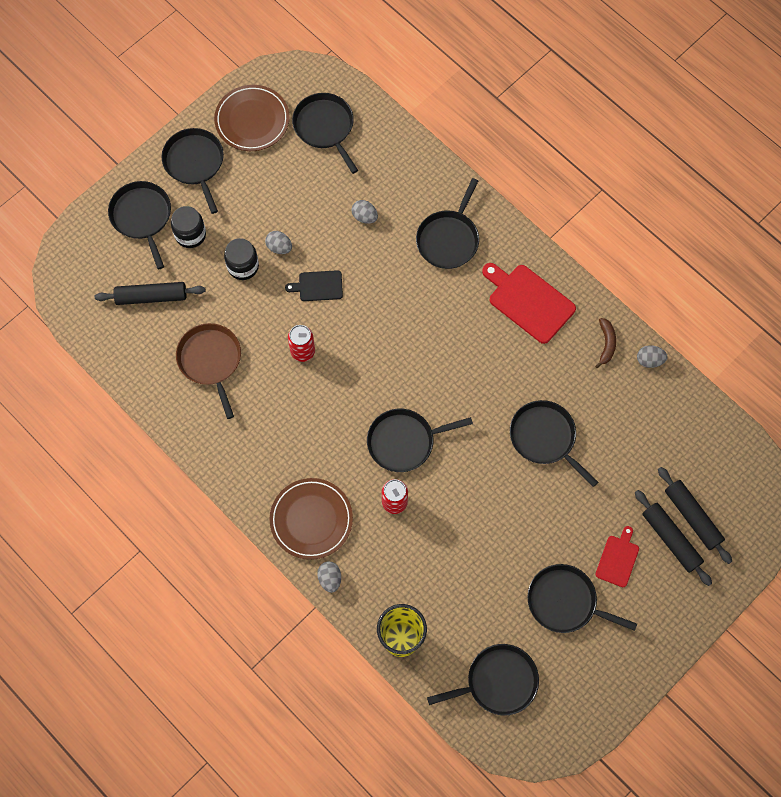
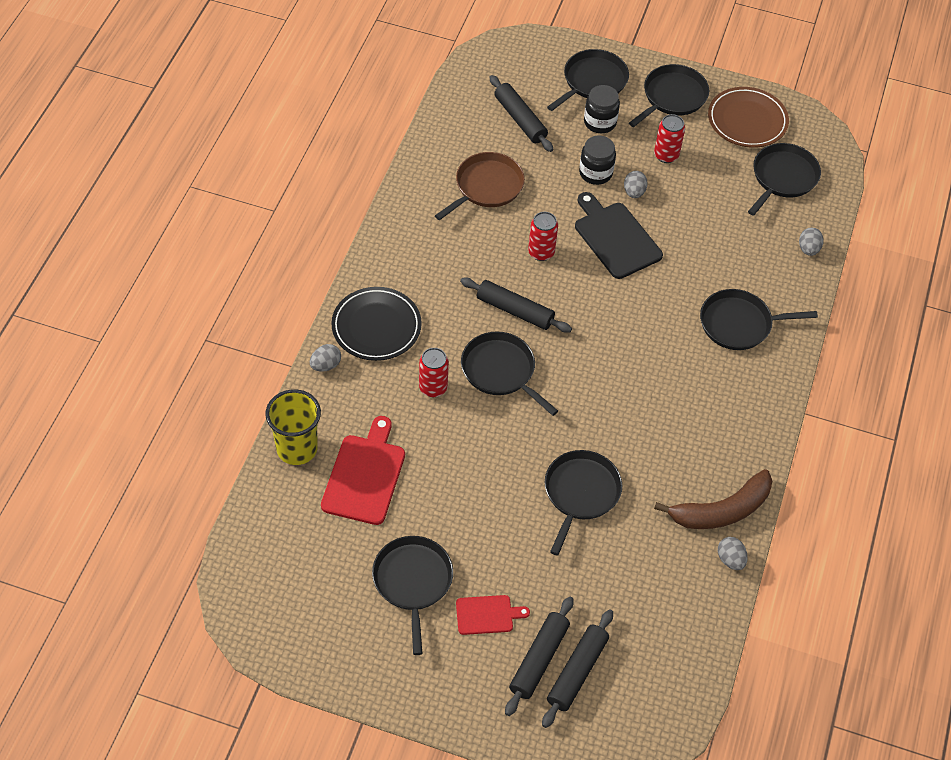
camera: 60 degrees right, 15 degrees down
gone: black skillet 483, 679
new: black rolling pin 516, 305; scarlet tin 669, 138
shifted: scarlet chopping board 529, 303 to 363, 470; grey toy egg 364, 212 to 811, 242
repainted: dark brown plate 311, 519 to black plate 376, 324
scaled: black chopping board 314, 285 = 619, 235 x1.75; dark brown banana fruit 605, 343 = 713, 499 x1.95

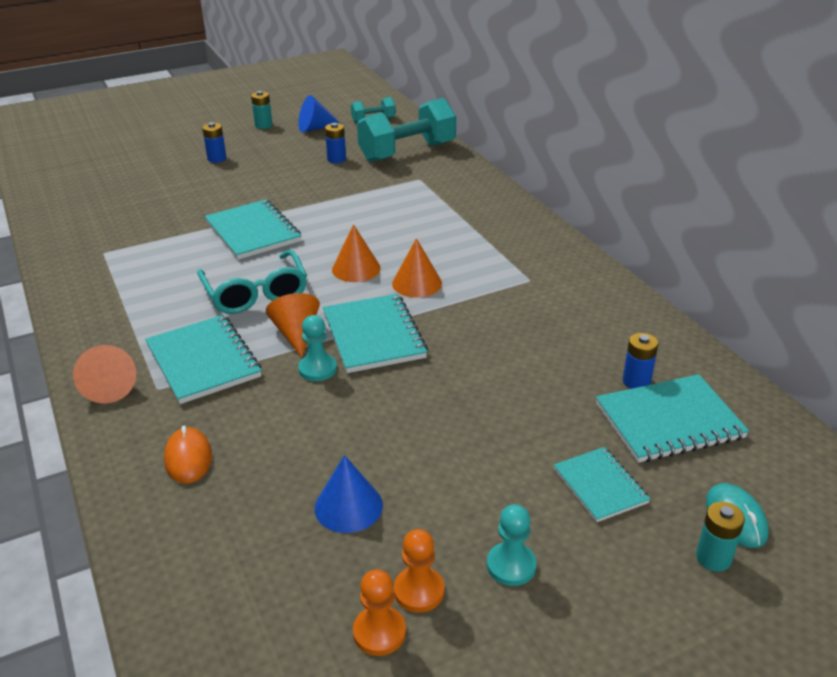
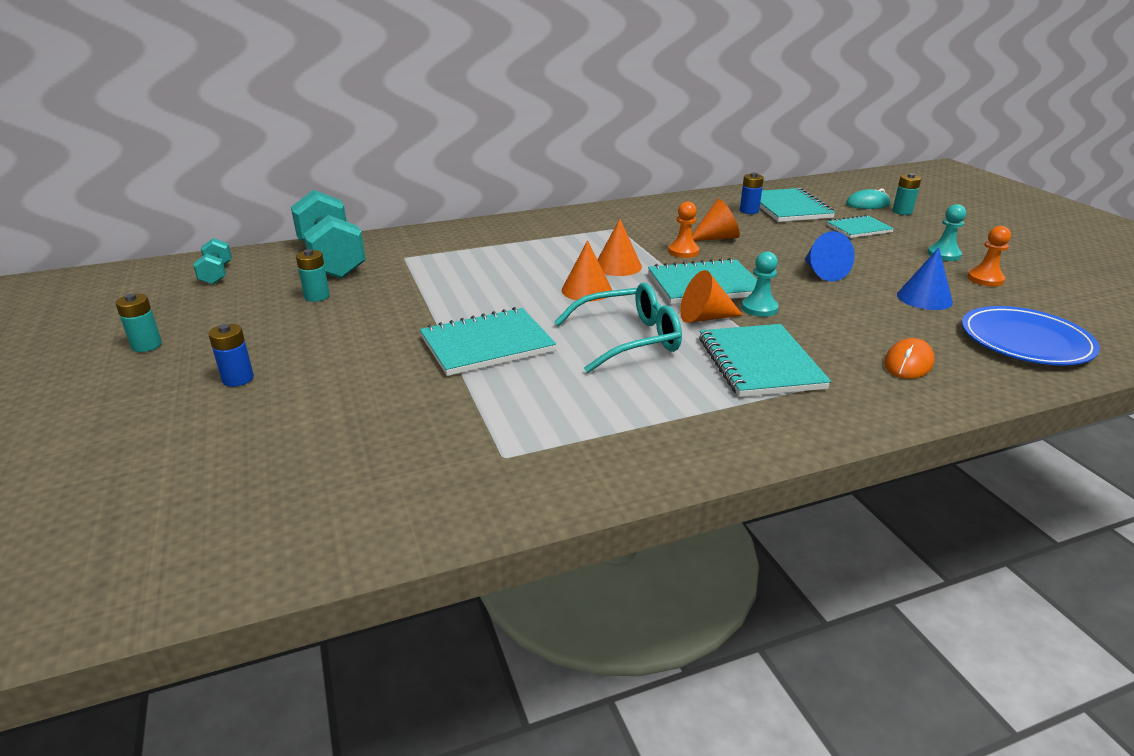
camera: 85 degrees left, 5 degrees down
new: cobalt plate 1031, 336
shifted: orange game pawn 379, 612 to 683, 229; orange cone shape 104, 374 to 716, 220; cobalt cone shape 319, 113 to 829, 256
repainted: cobalt power cell 335, 143 to aqua power cell 313, 275
rotated: aqua exercise book 203, 359 = 765, 360 75 degrees counterclockwise; orange PC mouse 188, 455 = 909, 358 45 degrees counterclockwise

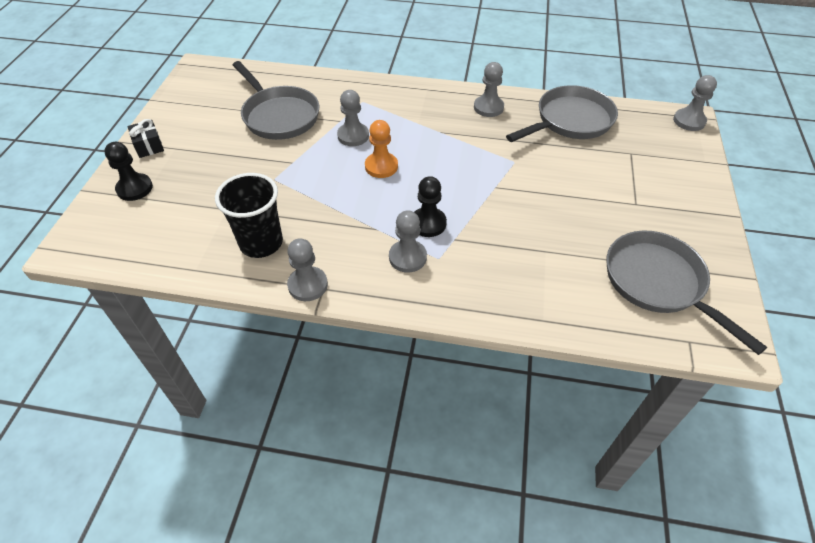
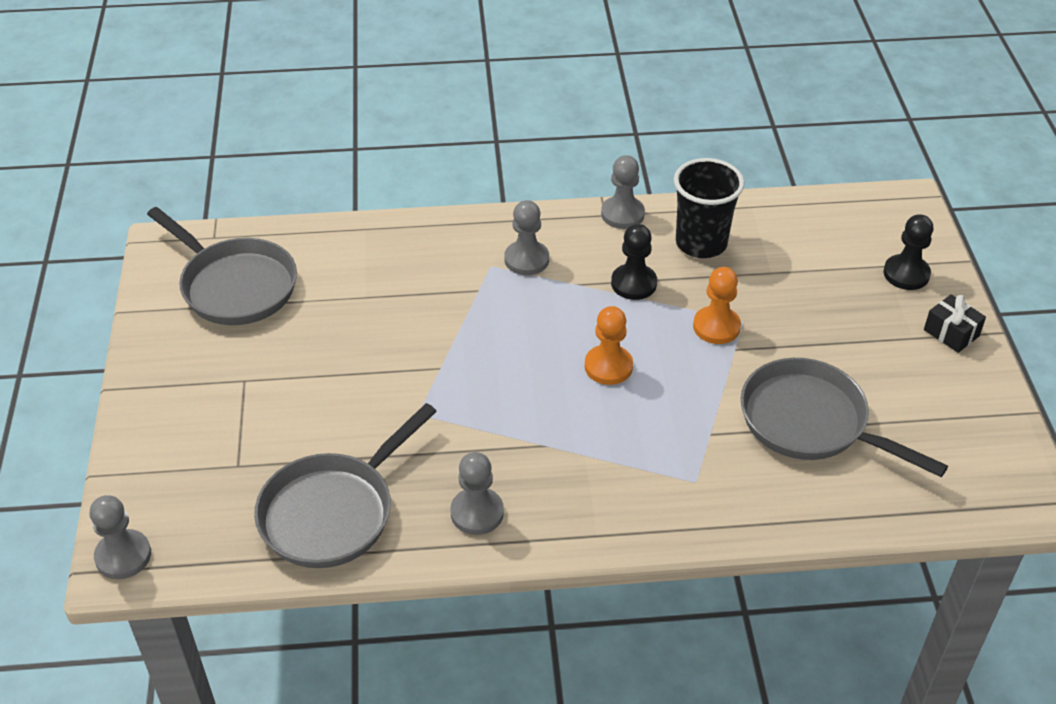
camera: 165 degrees right, 5 degrees down
gone: grey game pawn 353, 118
new: orange game pawn 717, 305
shifted: black game pawn 430, 206 to 634, 262

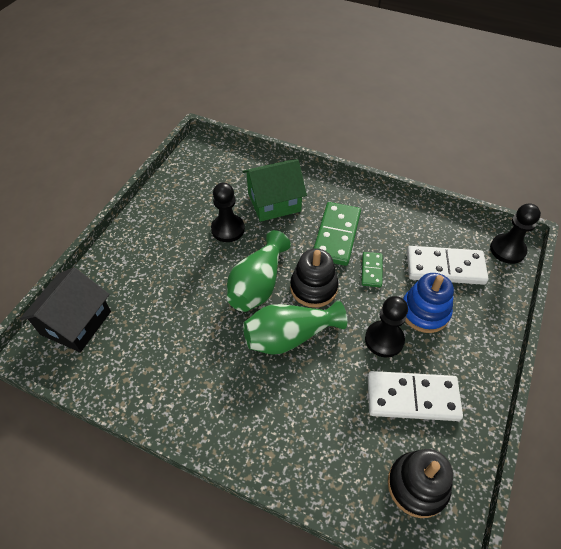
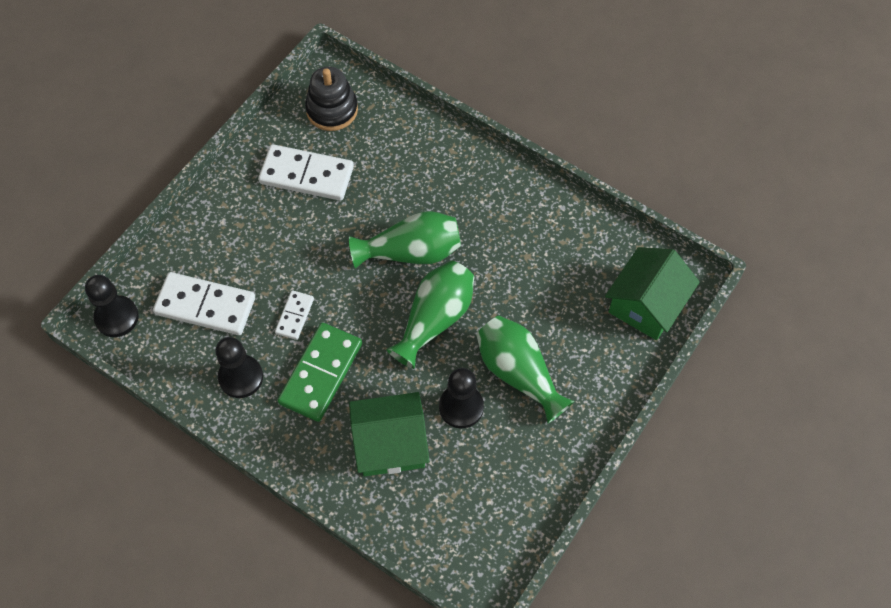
camera: 170 degrees left, 10 degrees up
gone: black stacking toy 314, 278; cobalt stacking toy 428, 303
new: green vase 525, 369
shifted: black game pawn 386, 326 to 239, 367
repainted: green domino tile 372, 269 to snow-white domino tile 294, 315; black house 65, 309 to green house 652, 293

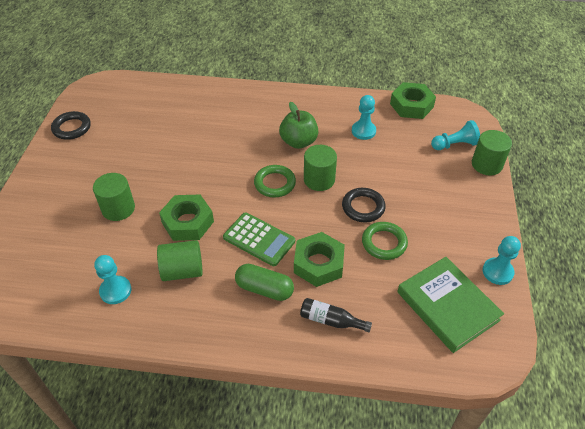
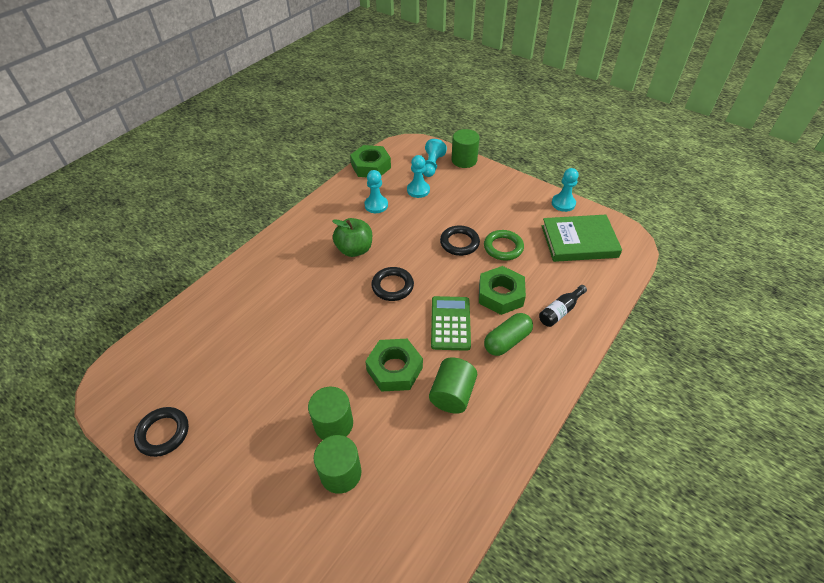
camera: 60 degrees left, 0 degrees up
shifted: green cylinder 320, 168 to 338, 464; aqua game pawn 112, 279 to 418, 176
repainted: green hoop 275, 181 to black hoop 392, 284
rotated: green adding machine 259, 239 = 451, 323 60 degrees counterclockwise

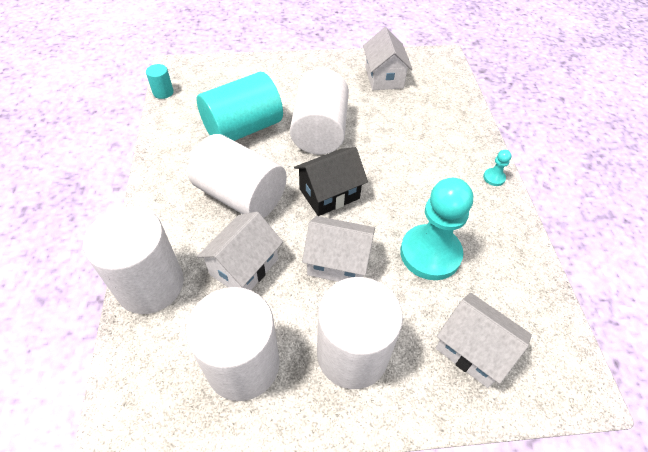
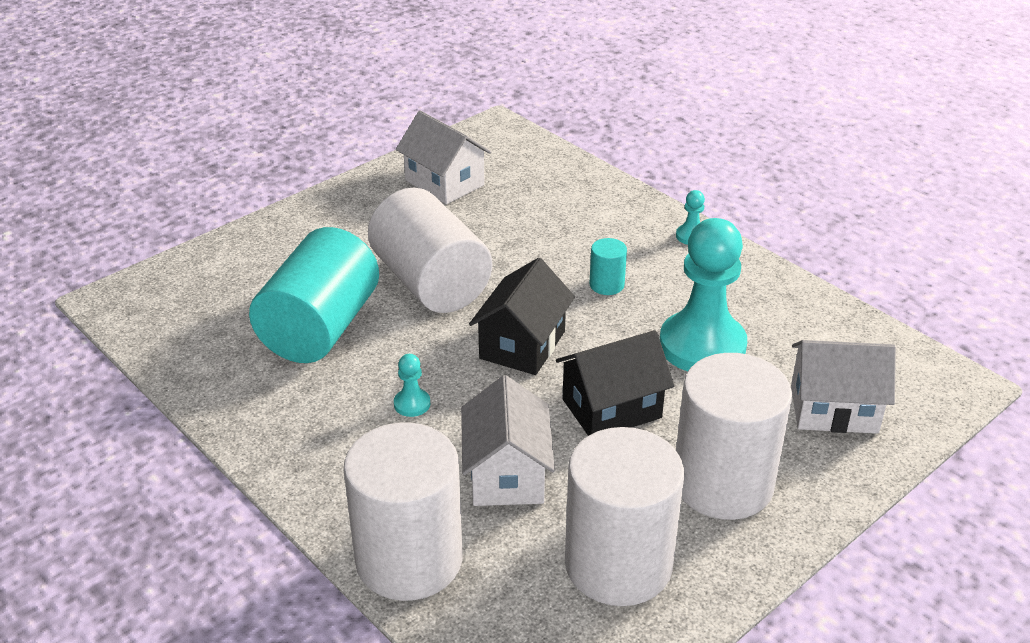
camera: 35 degrees left, 15 degrees down
shifted: aqua cylinder 159, 81 to 608, 266
swapped: snow-white cylinder 237, 176 to aqua game pawn 412, 385
repainted: snow-white house 338, 249 to black house 615, 383

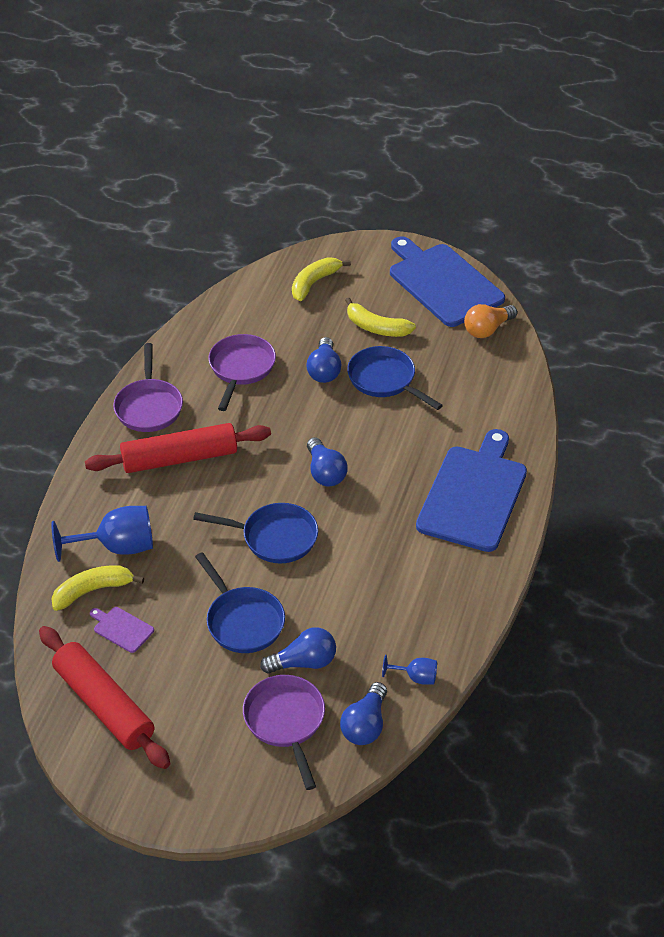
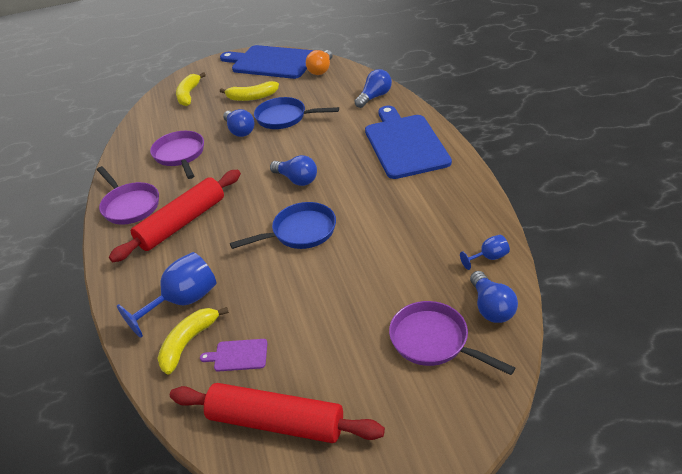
camera: 30 degrees left, 5 degrees down
gone: cobalt skillet 240, 602
shifted: cobalt light bulb 298, 650 to 373, 88

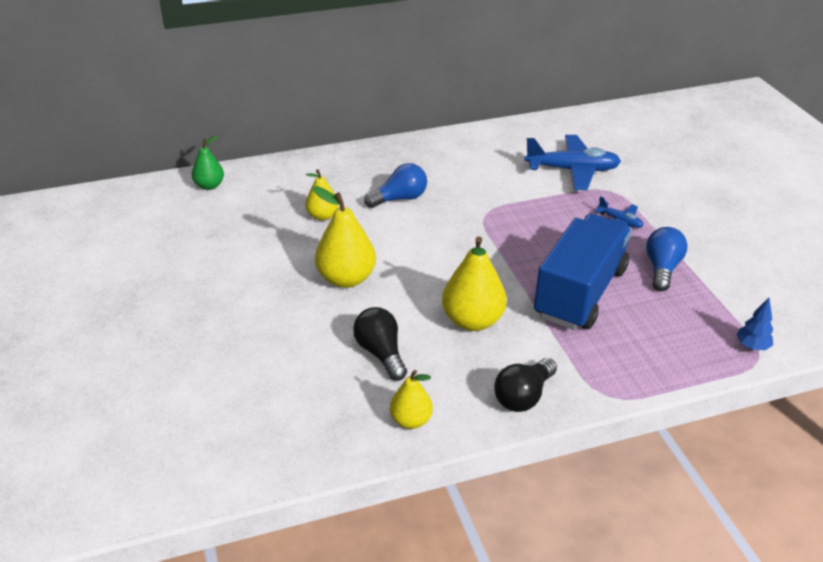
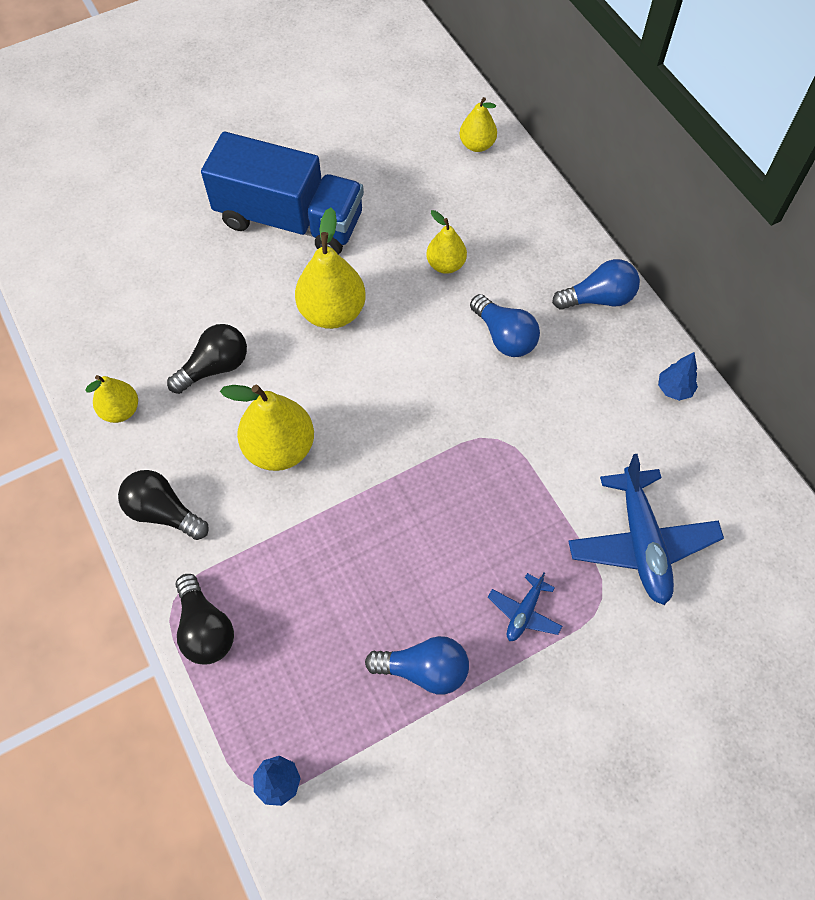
camera: 80 degrees right, 25 degrees up
new: black light bulb 205, 619; cobalt light bulb 596, 284; cobalt tree 678, 376
shifted: cobalt lorry 583, 272 to 282, 192
repainted: green toy pear 208, 162 to bright yellow toy pear 478, 124

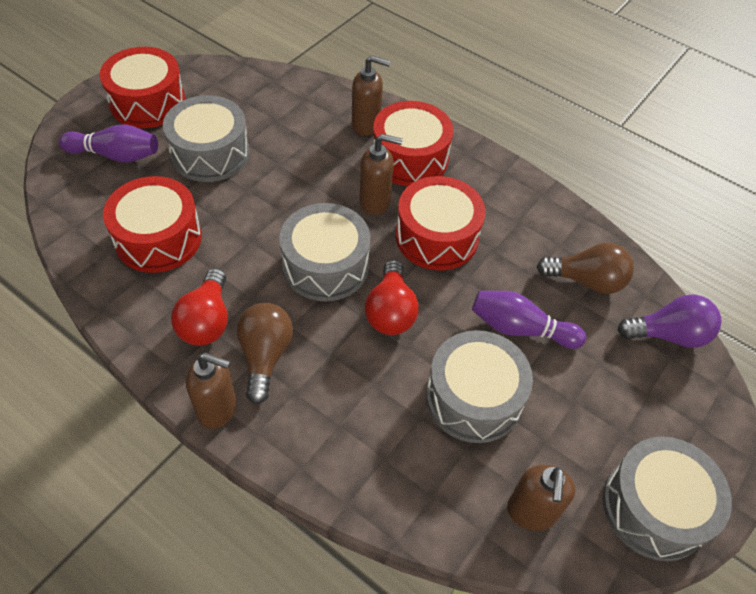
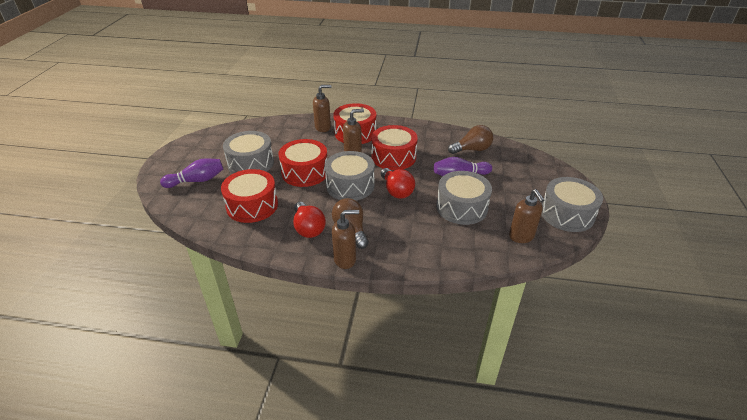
camera: 25 degrees left, 15 degrees down
gone: violet light bulb 669, 321
shifted: scarlet snare drum 143, 87 to 302, 163

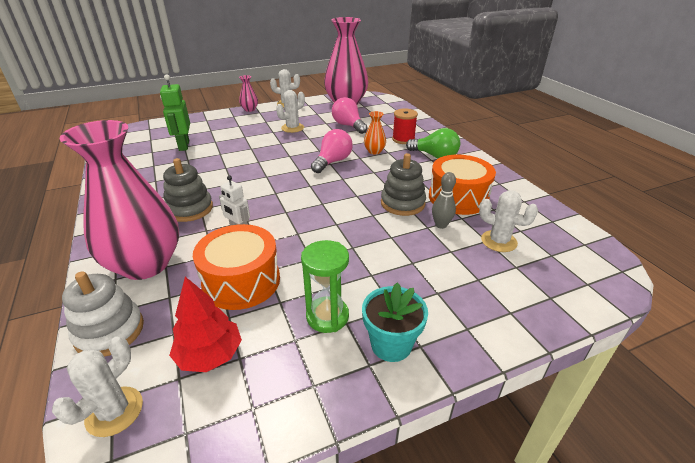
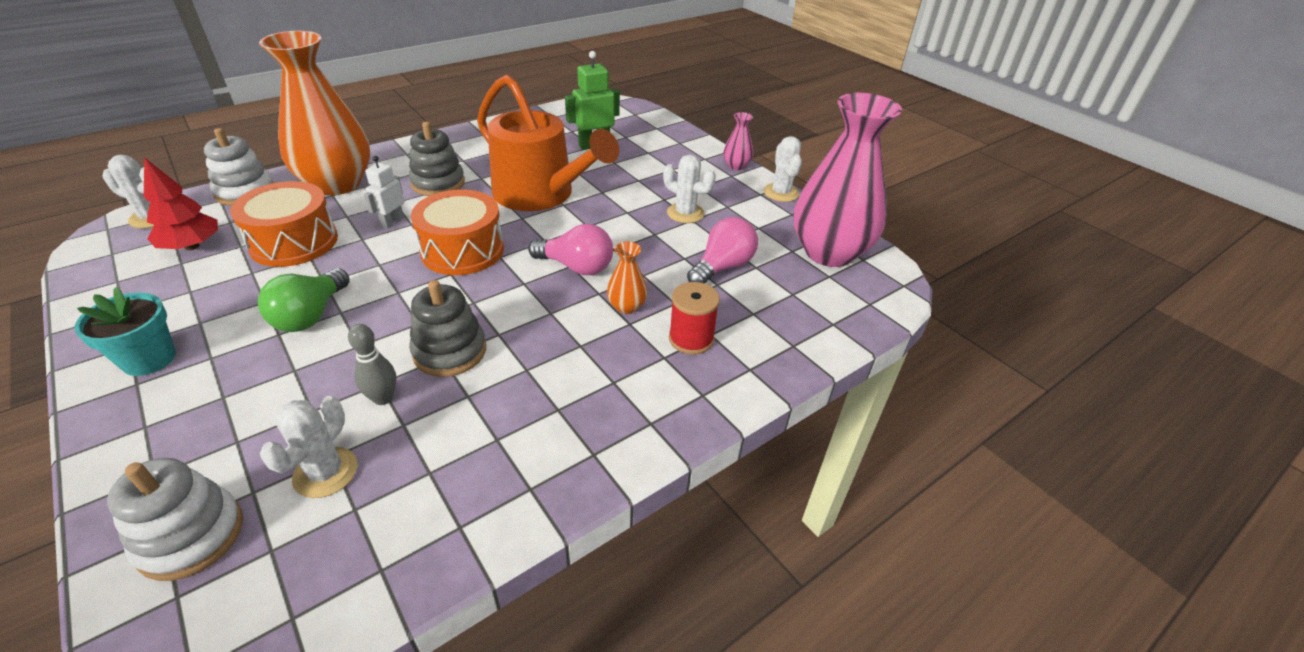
camera: 75 degrees right, 5 degrees up
gone: green sand timer 325, 286
new: snow-white stacking toy 175, 519; orange watering can 548, 143
shifted: green light bulb 433, 143 to 304, 300; orange snare drum 462, 185 to 457, 232
repainted: rose-pink vase 119, 200 to orange vase 314, 113

